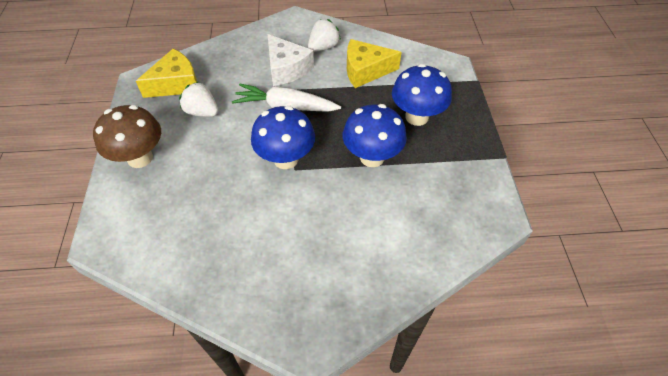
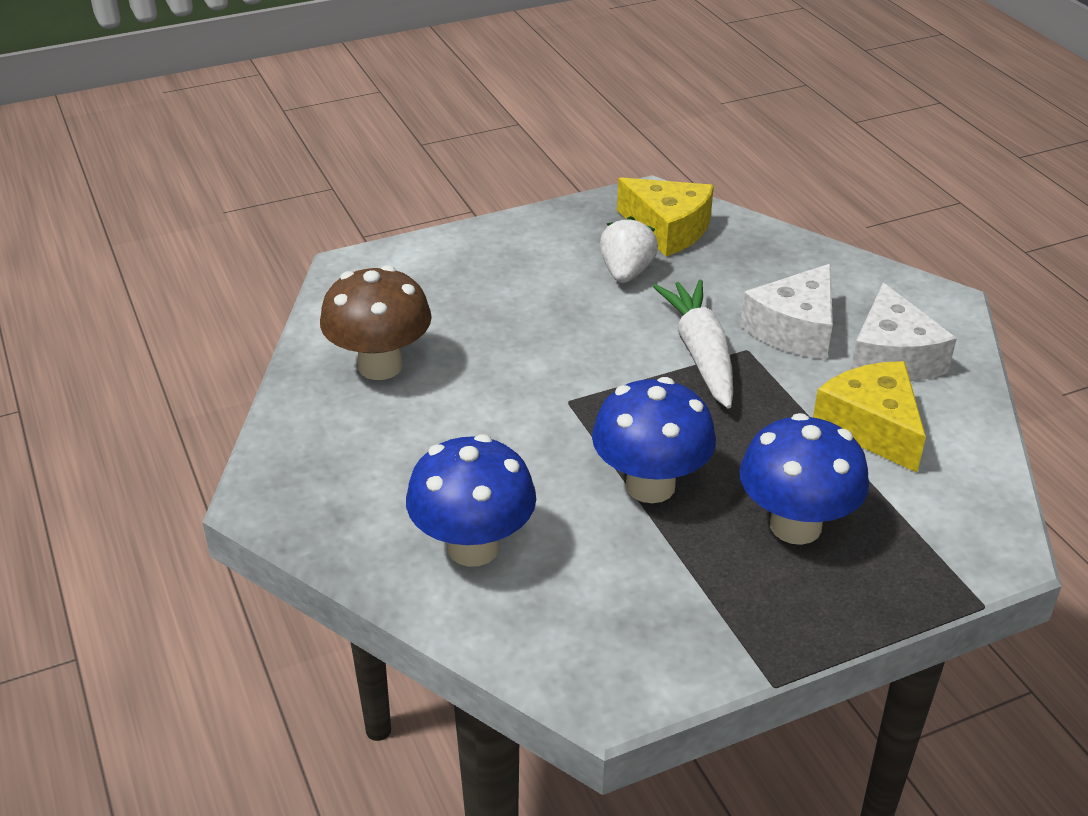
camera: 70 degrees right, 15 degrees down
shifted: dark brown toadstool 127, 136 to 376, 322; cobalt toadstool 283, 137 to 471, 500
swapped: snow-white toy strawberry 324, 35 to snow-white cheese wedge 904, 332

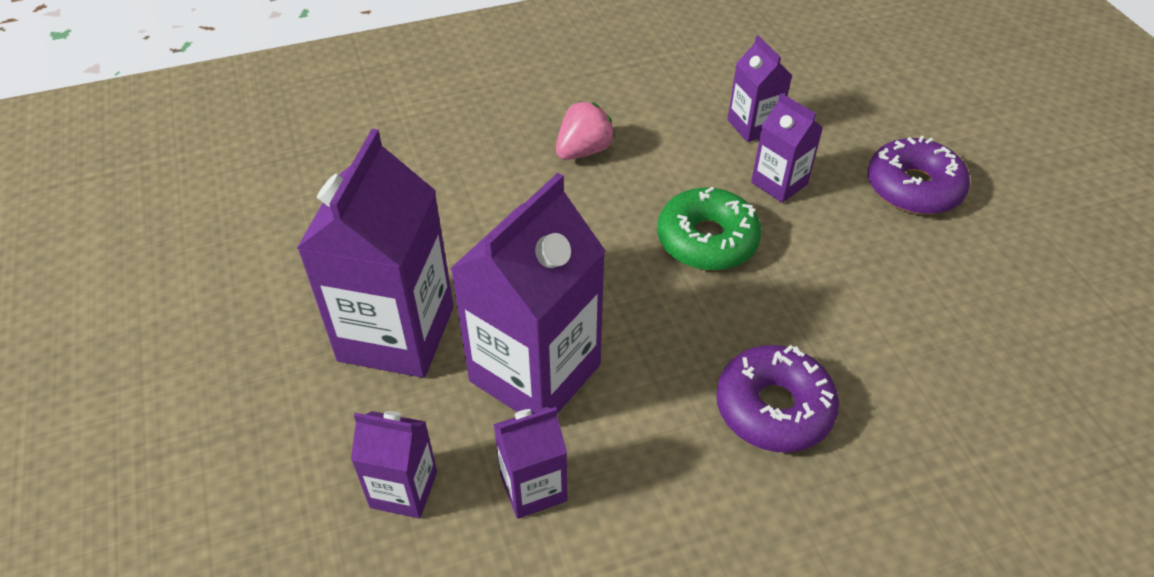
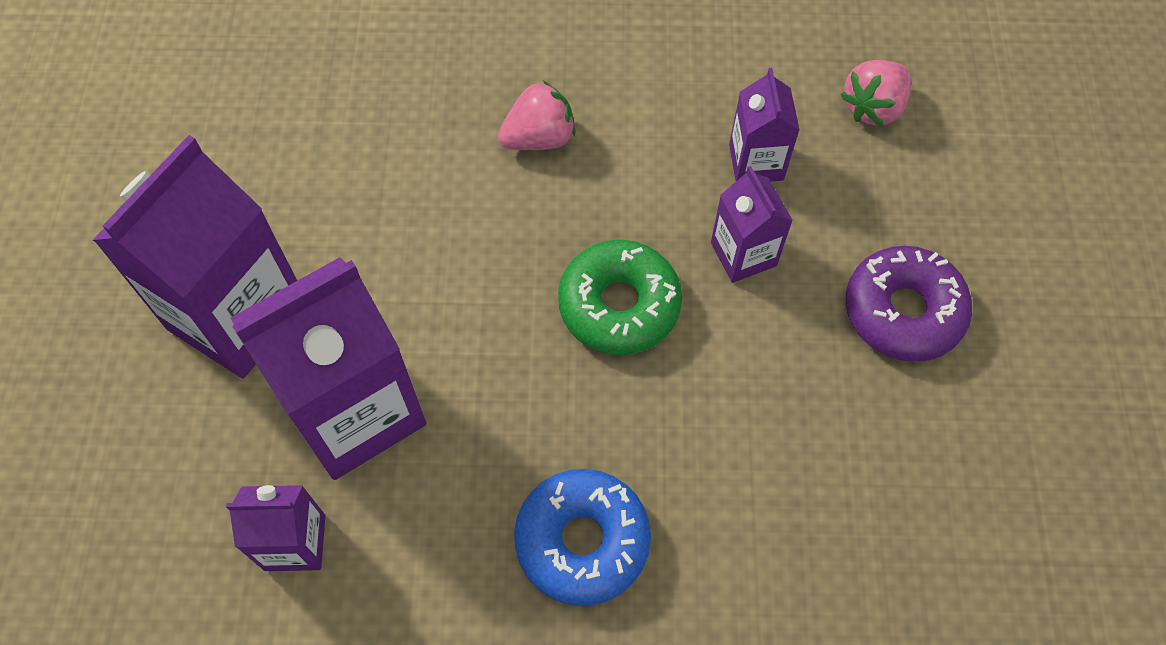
camera: 20 degrees right, 15 degrees up
gone: violet milk carton 394, 465
new: rose-pink toy strawberry 876, 93
repainted: violet glazed donut 777, 399 to cobalt glazed donut 582, 537

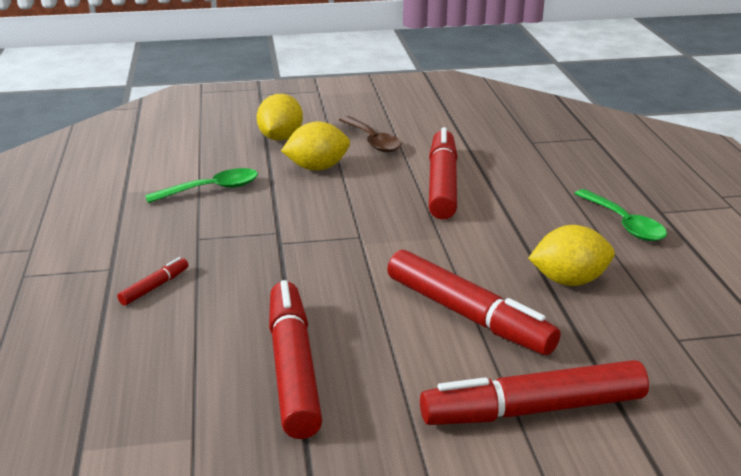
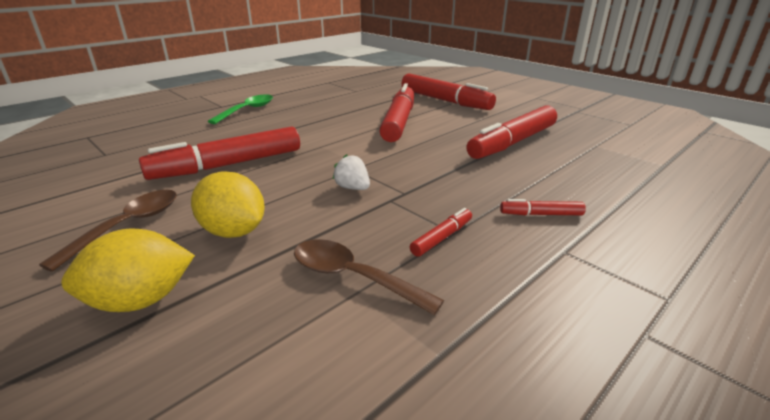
camera: 125 degrees left, 0 degrees up
gone: bright yellow lemon 571, 255
new: snow-white toy strawberry 351, 172; scarlet felt pen 441, 232
repainted: green spoon 201, 185 to dark brown spoon 369, 277

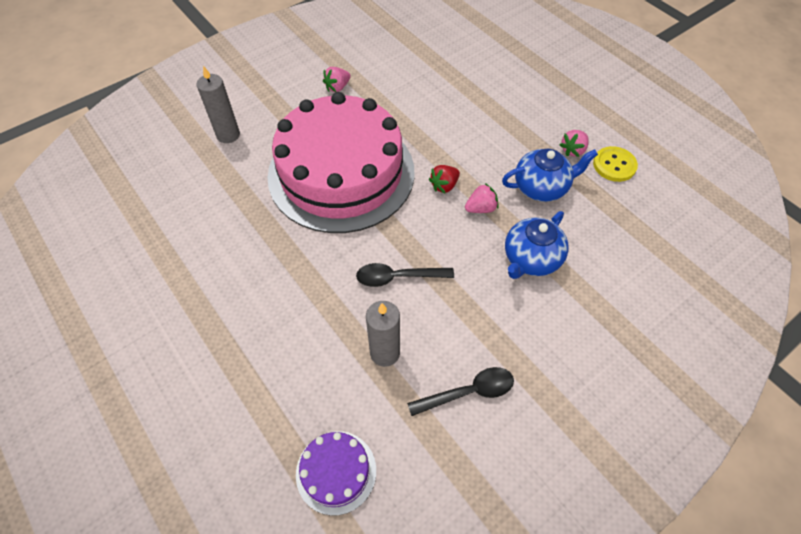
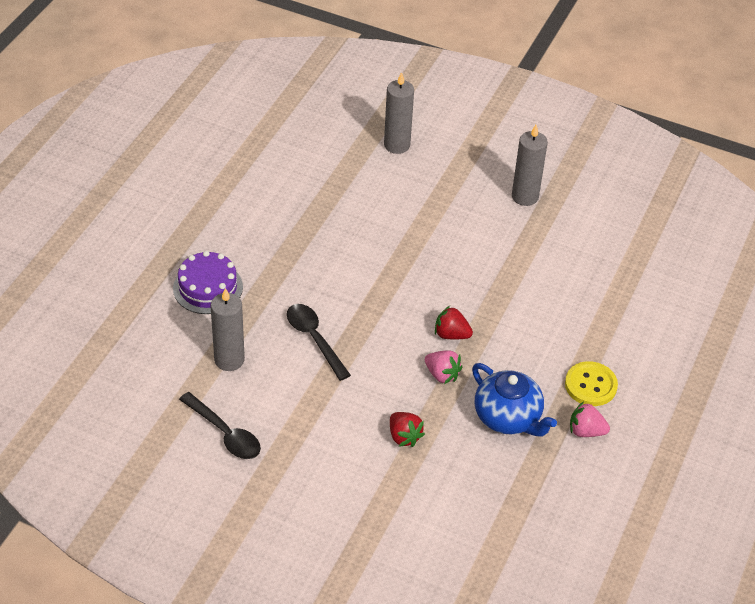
camera: 60 degrees right, 10 degrees down
gone: rose-pink gateau 341, 162
shifted: violet gateau 336, 473 to 208, 282; bright yellow sewing button 615, 164 to 591, 383
swapped: cobalt teapot 537, 245 to scarlet toy strawberry 407, 429; rose-pink toy strawberry 337, 79 to grey pillar candle 530, 165

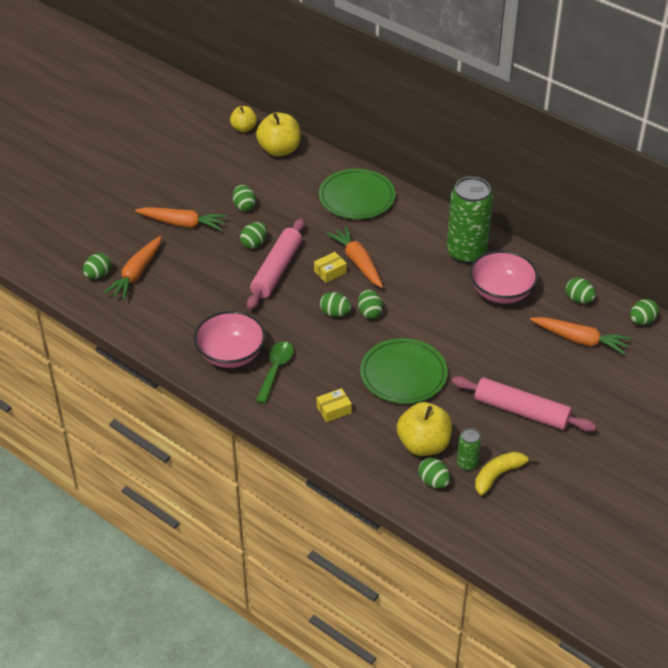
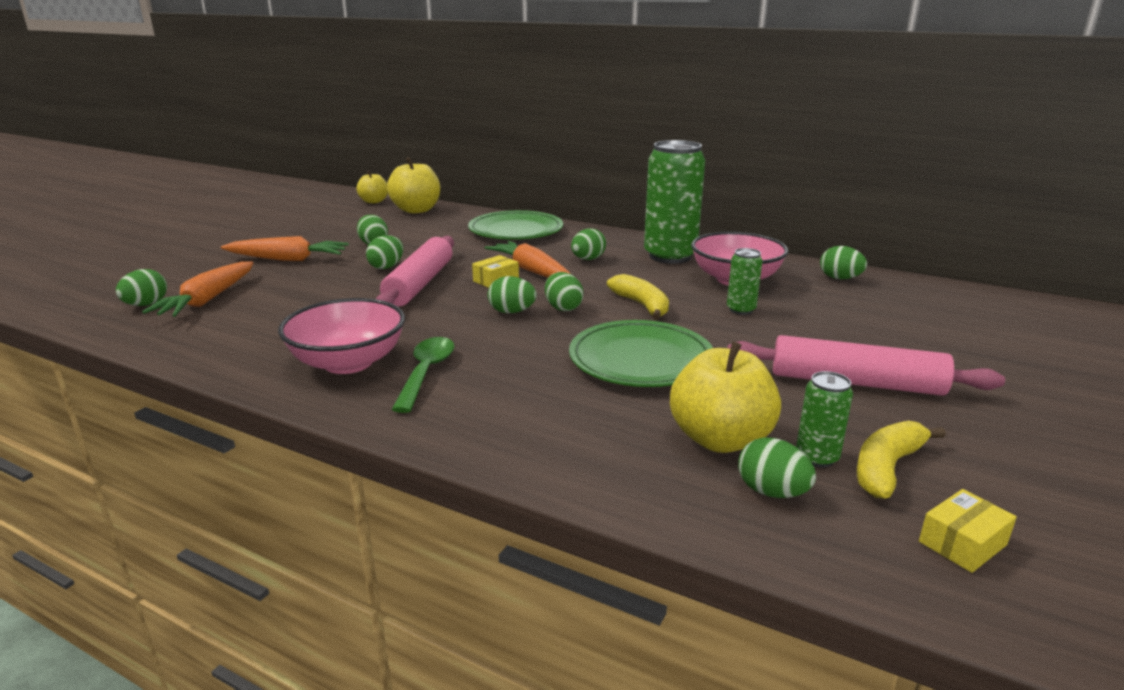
camera: 10 degrees left, 20 degrees down
gone: orange carrot 580, 336
new: bright yellow banana fruit 638, 297; green tin 745, 281
shifted: green toy egg 644, 312 to 588, 244; bright yellow box 334, 405 to 968, 531

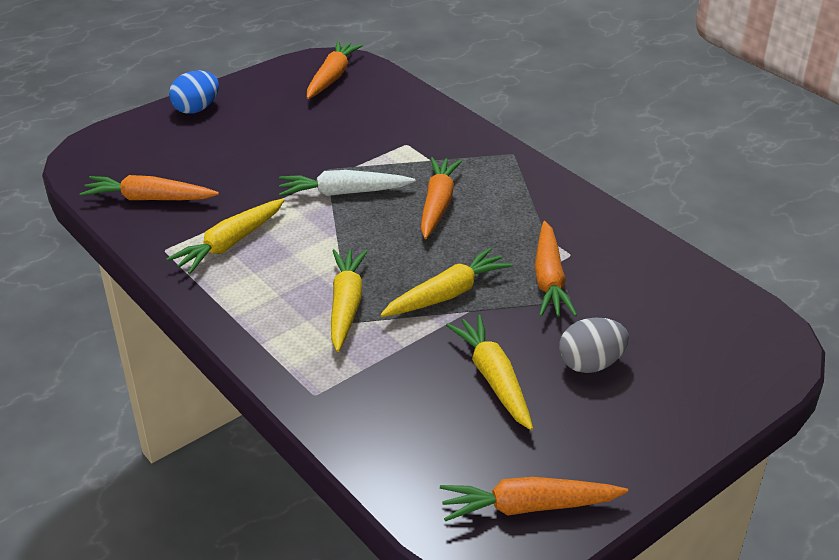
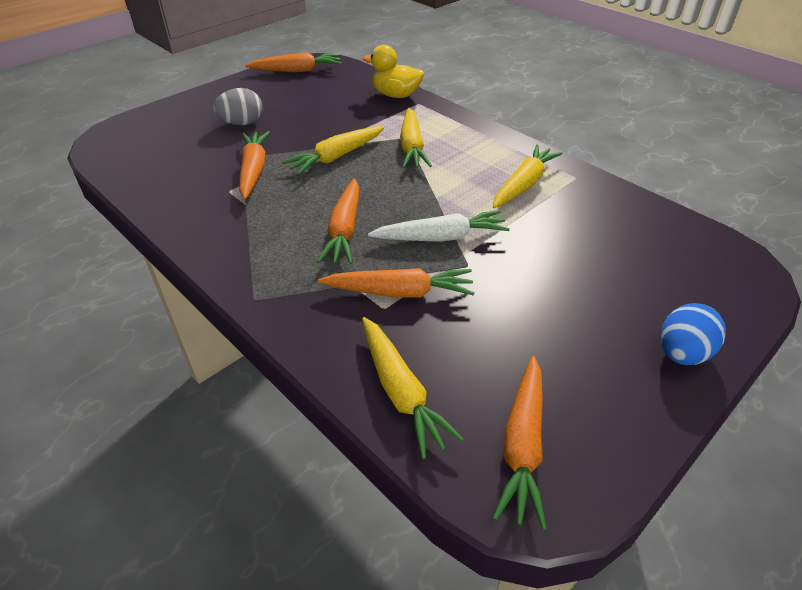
camera: 175 degrees right, 5 degrees up
new: bright yellow toy duck 393, 71
shifted: orange carrot 149, 187 to 396, 283; bright yellow carrot 489, 372 to 413, 388

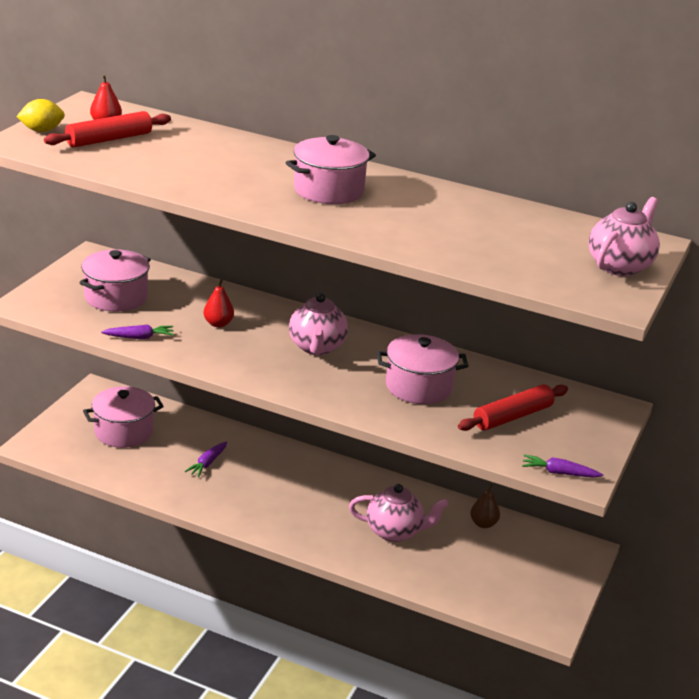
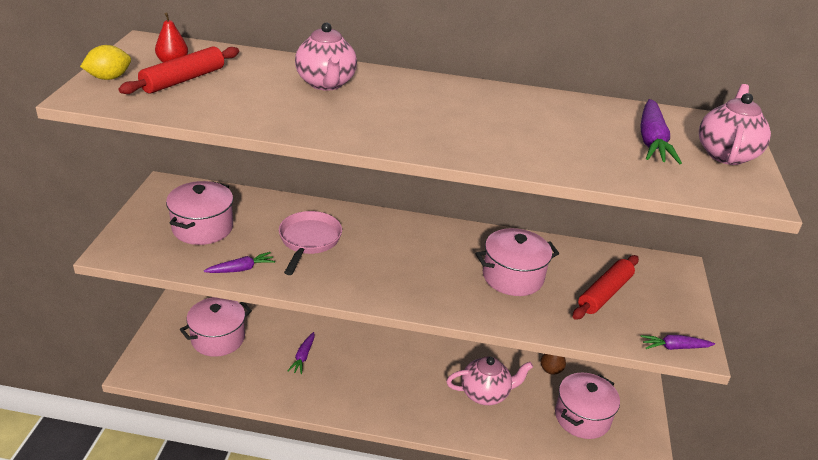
camera: 15 degrees left, 5 degrees up
new: violet carrot 661, 131
shifted: rose-pink teapot 318, 324 to 326, 56; rose-pink pot 331, 169 to 587, 406
swapped: scarlet toy pear 219, 303 to rose-pink skillet 310, 243

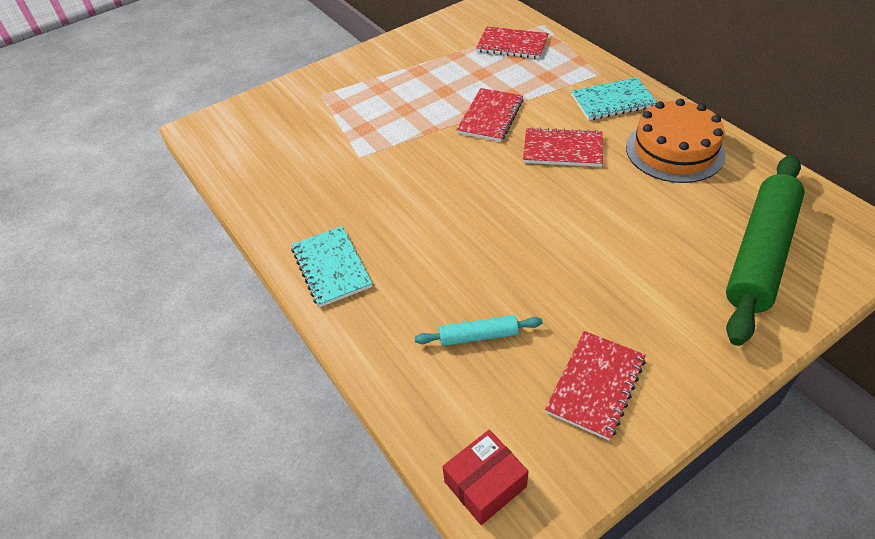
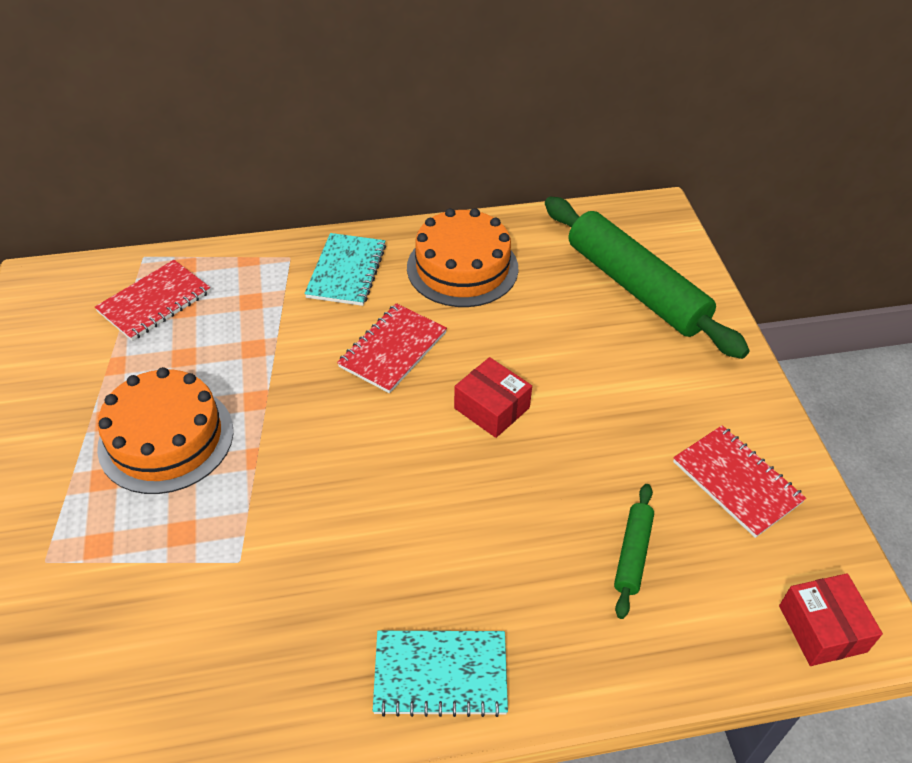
camera: 70 degrees left, 0 degrees up
gone: scarlet exercise book 490, 115
new: orange gateau 165, 430; scarlet box 493, 397
repainted: aqua rolling pin 478, 330 to green rolling pin 634, 551

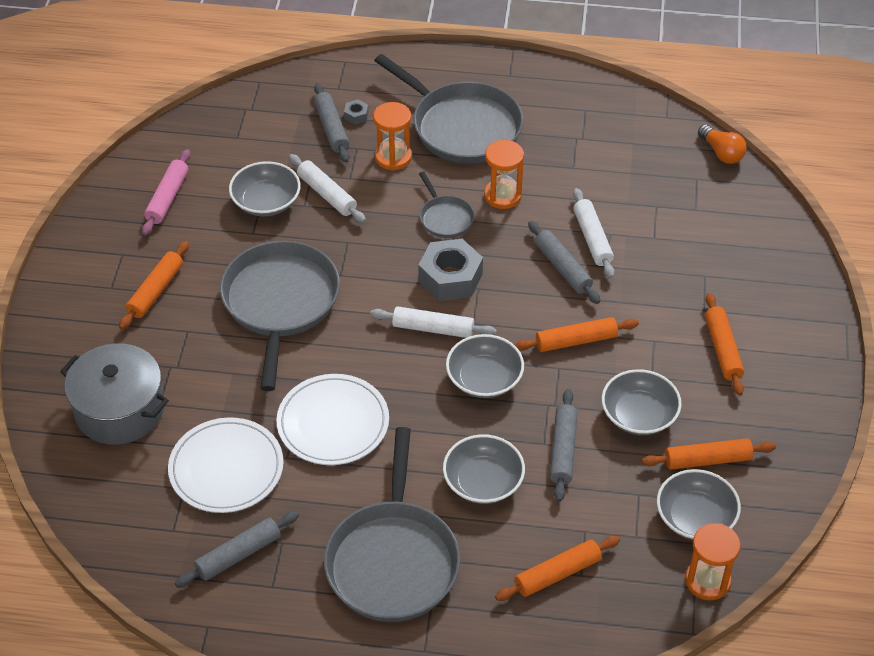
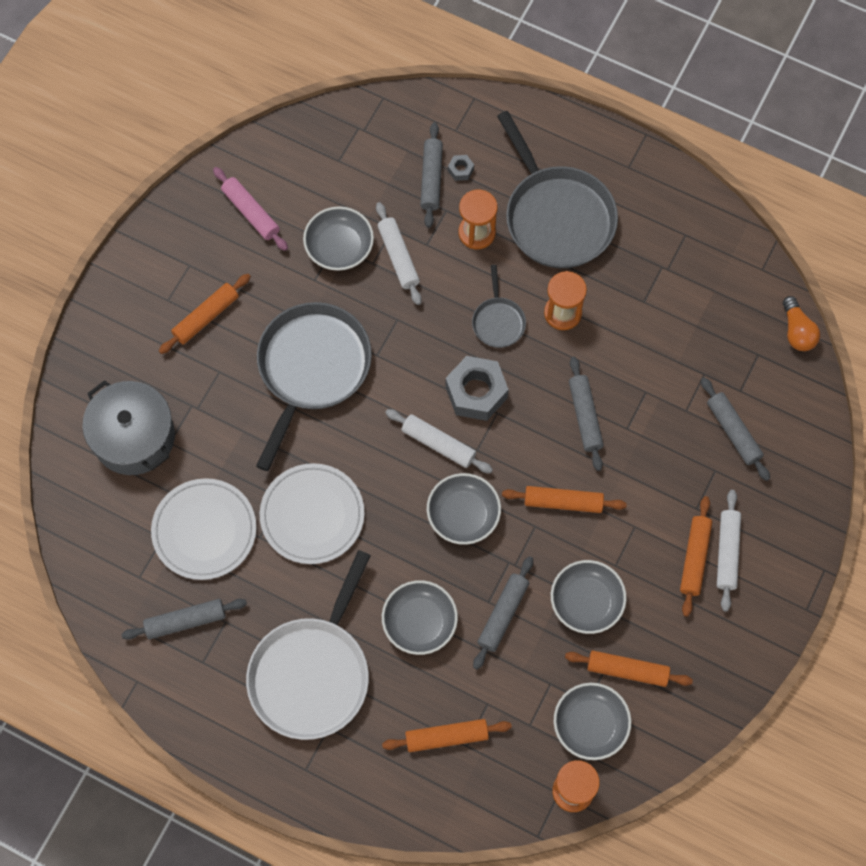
camera: 20 degrees right, 20 degrees up
new: grey rolling pin 735, 429
shifted: snow-white rolling pin 594, 233 to 729, 551
repainted: grey skillet 392, 524 to snow-white skillet 308, 645
rotated: rose-pink rolling pin 166, 192 = 250, 209 75 degrees counterclockwise

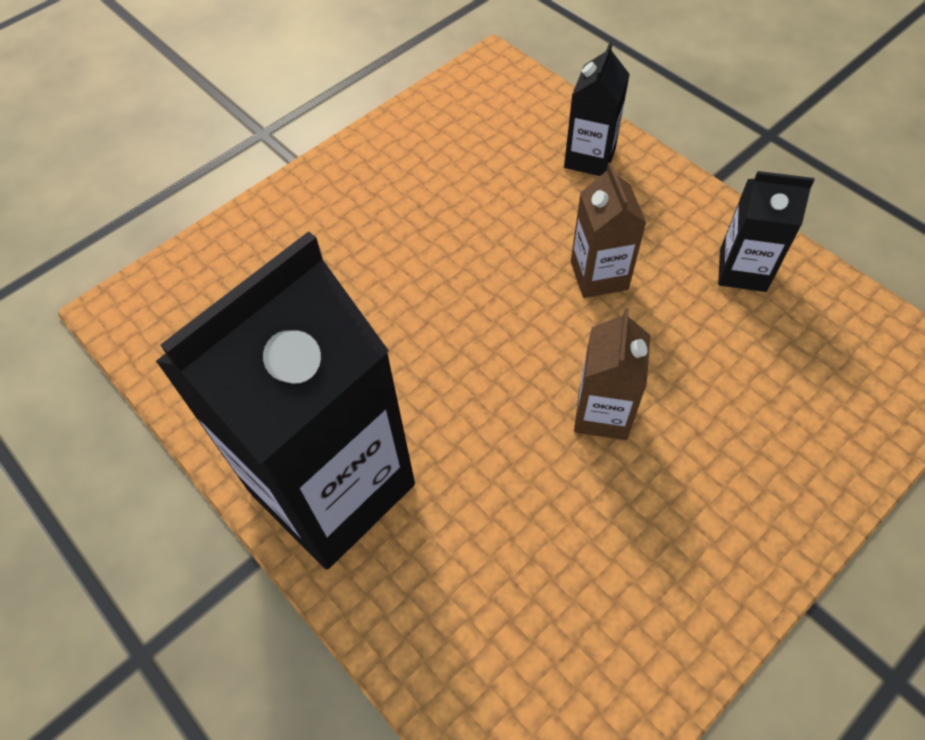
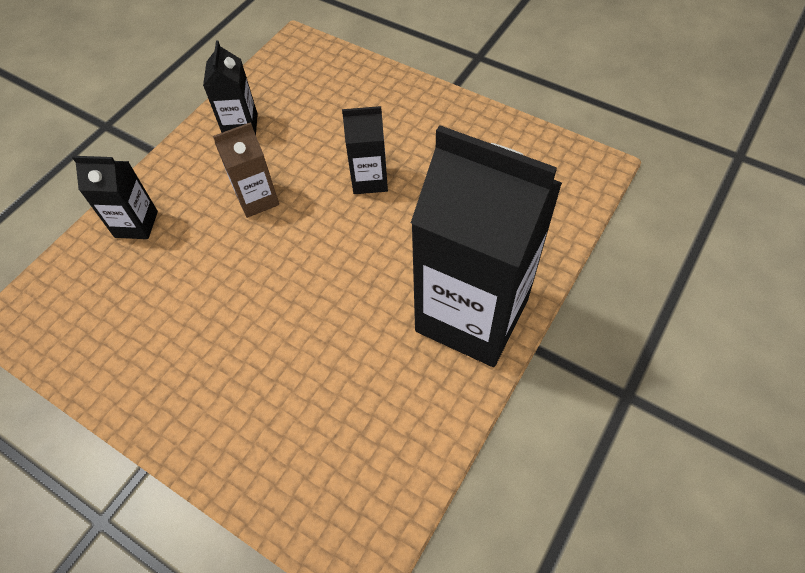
camera: 105 degrees left, 0 degrees up
repainted: dark brown milk carton 612, 374 to black milk carton 365, 150

